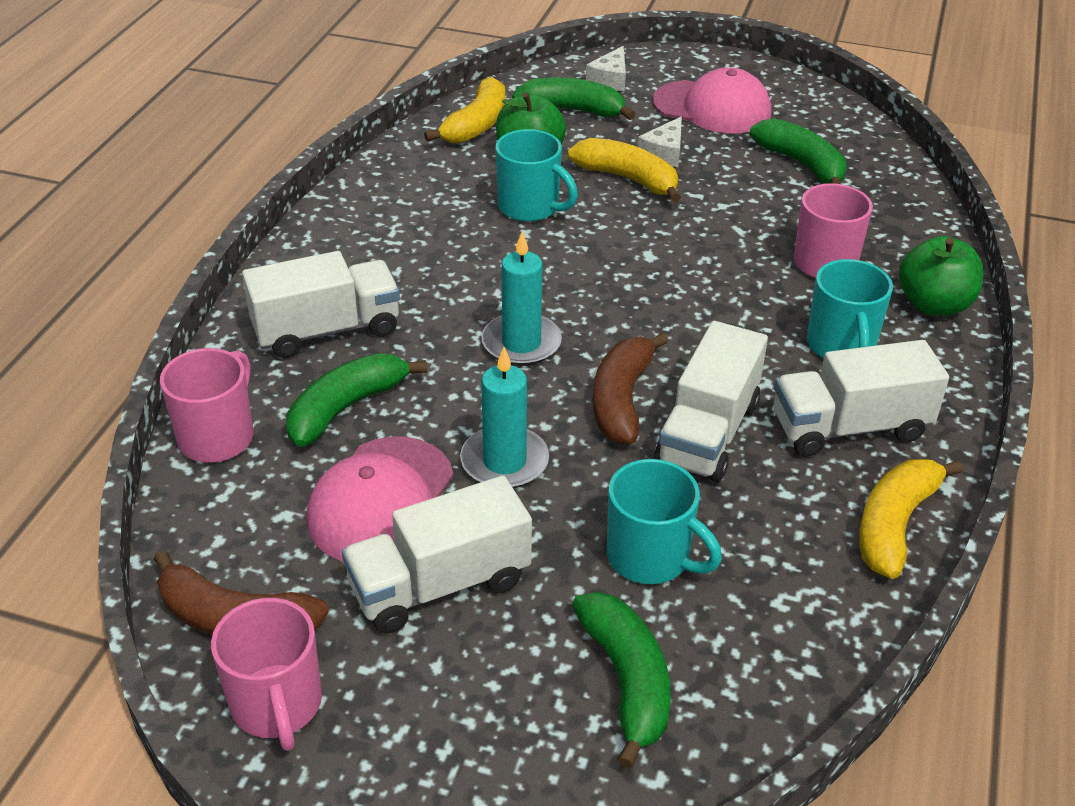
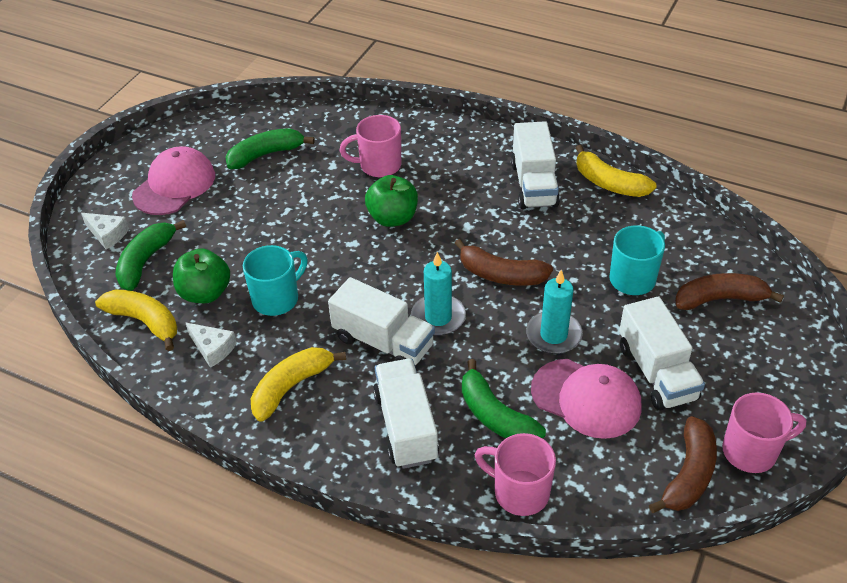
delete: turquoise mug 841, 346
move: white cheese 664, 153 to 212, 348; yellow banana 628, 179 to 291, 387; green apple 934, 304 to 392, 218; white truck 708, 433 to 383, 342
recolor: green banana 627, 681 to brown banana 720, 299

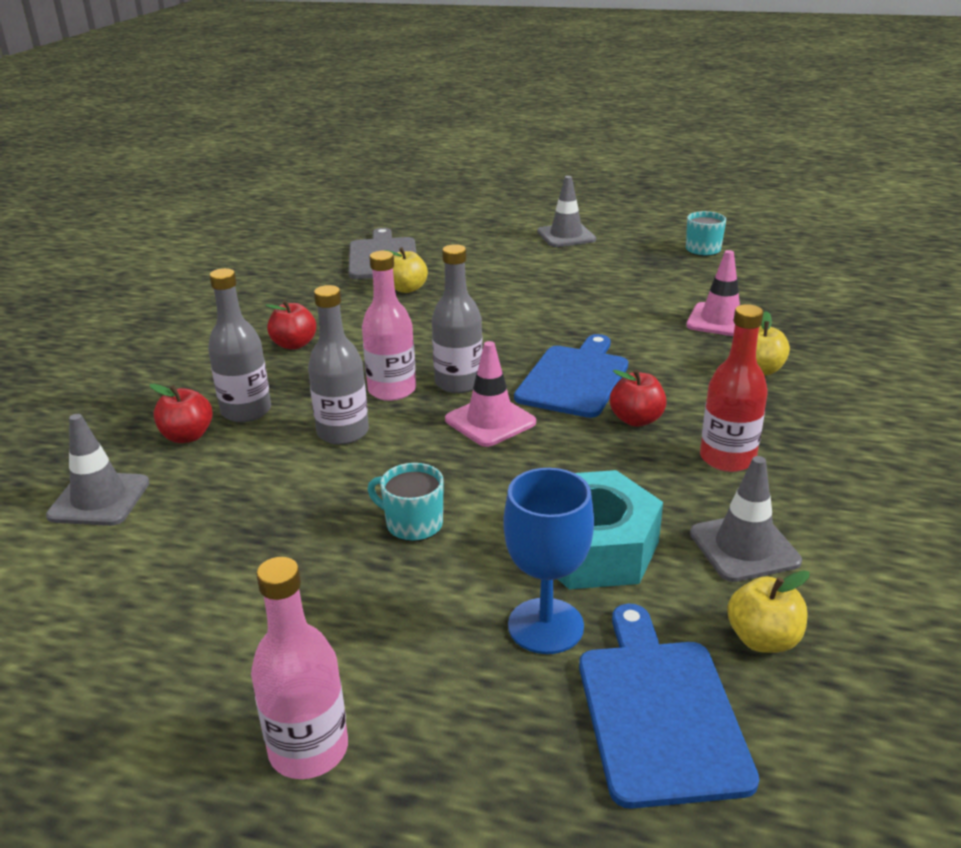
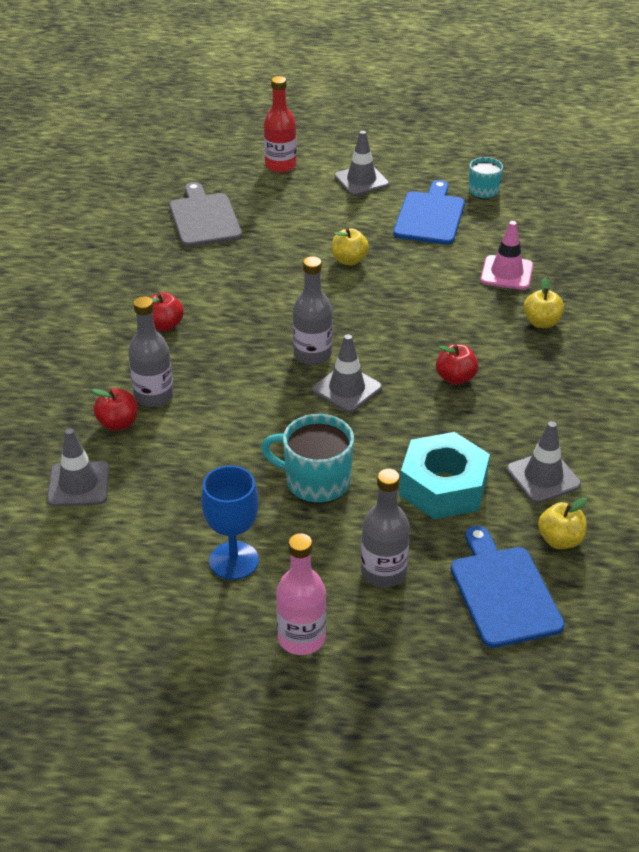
delete: pink bottle 392, 390
move: yellow apple 407, 289 to 349, 260; grey bottle 343, 432 to 383, 572; red bottle 727, 458 to 280, 165; blue cutting board 575, 379 to 430, 216; blue goblet 545, 626 to 234, 561
recolor: pink traffic cone 490, 421 to grey traffic cone 347, 389
resize: turquoise mug 413, 524 = 316, 482 x1.60

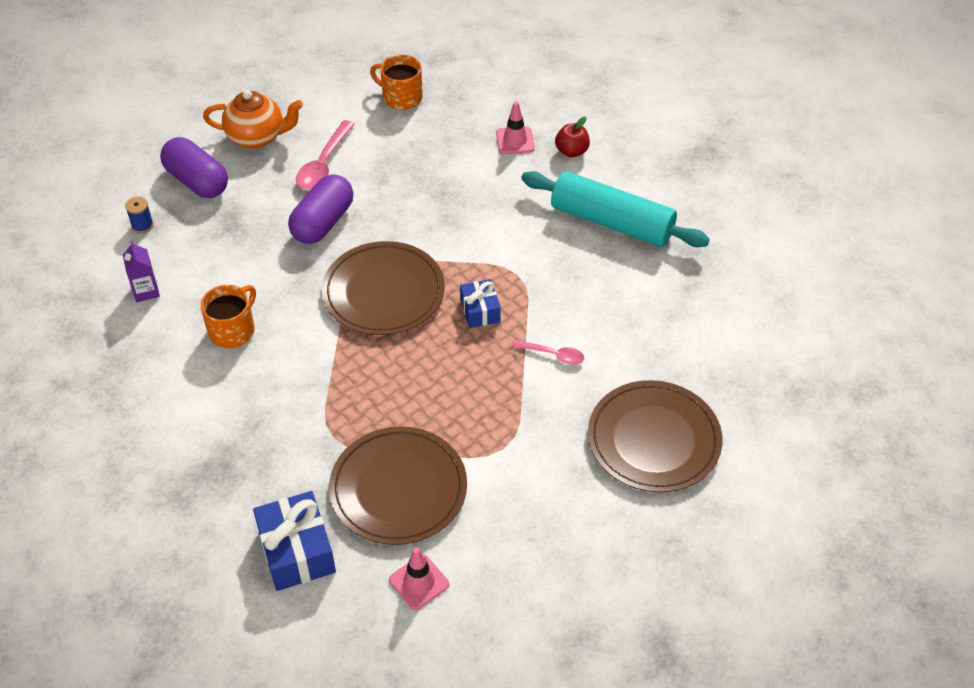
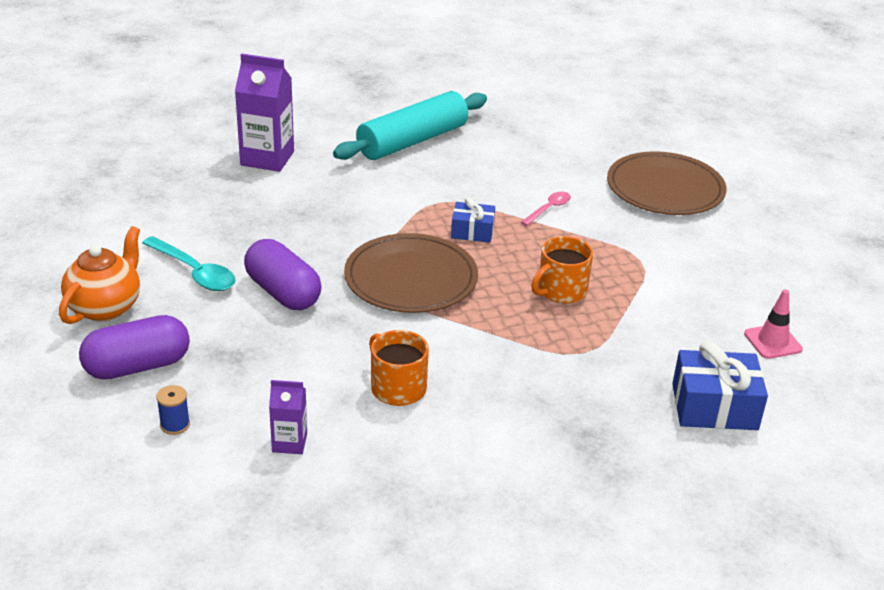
delete: red apple 571, 151; brown plate 398, 488
move: orange mug 401, 97 to 561, 290
replace: pink traffic cone 515, 141 to purple carton 267, 158
recolor: pink spoon 324, 164 to turquoise spoon 194, 272

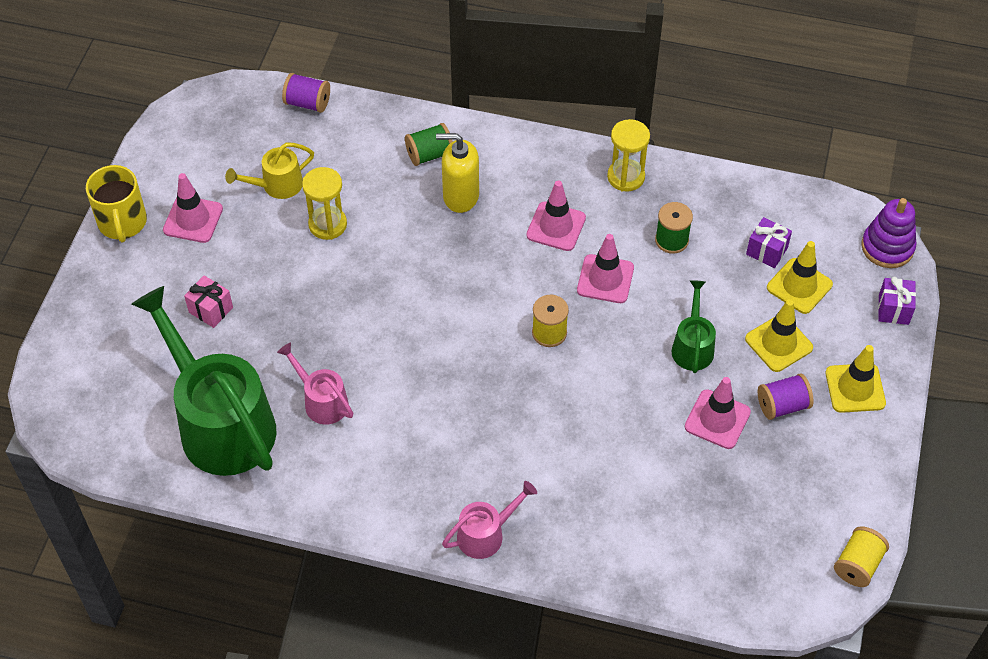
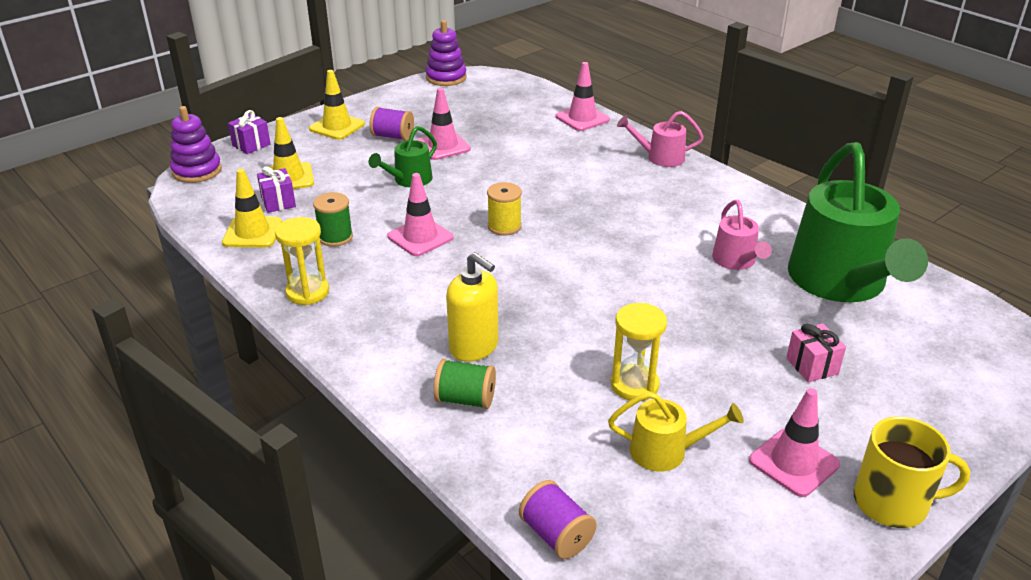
move: pink traffic cone 556, 226 to 582, 118; yellow traffic cone 778, 343 to 252, 233
replace: yellow spool 857, 565 to purple stacking toy 446, 78
rotate: yellow mug 122, 222 = 892, 502 75 degrees clockwise

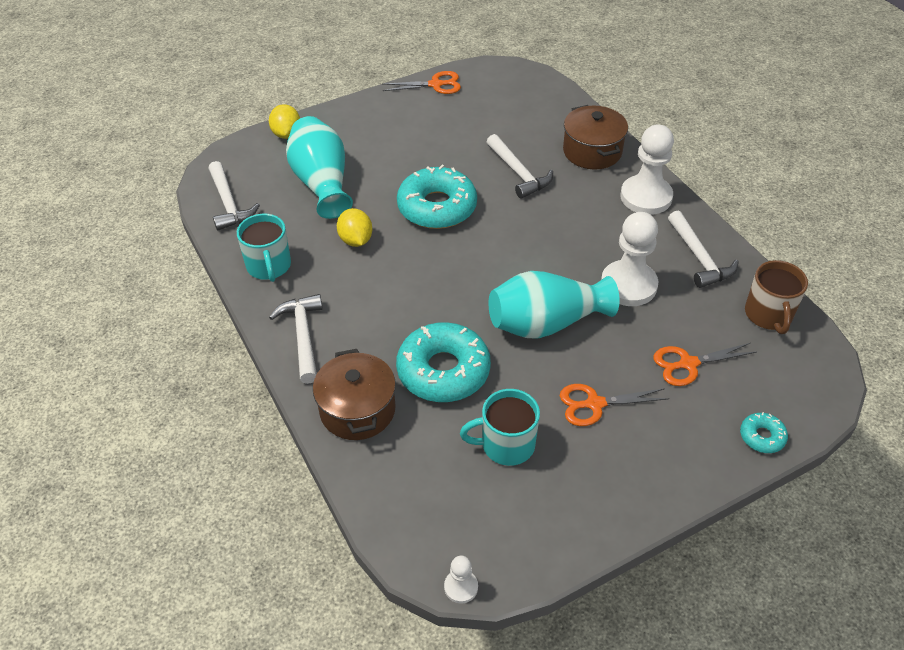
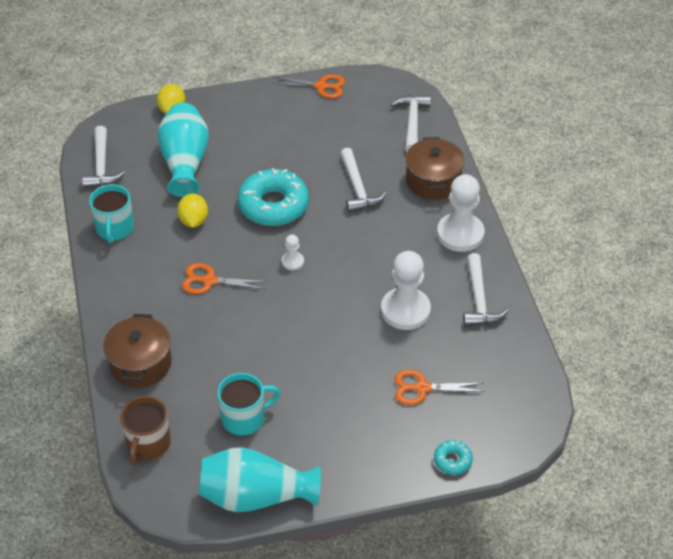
delete: turquoise donut 443, 371
move: brown mug 768, 315 to 148, 443; turquoise vase 546, 323 to 255, 496; white hammer 303, 336 to 412, 122; orange scissors 594, 404 to 209, 281; white pawn 461, 587 to 292, 262
rotate: turquoise mug 506, 444 = 244, 418 150 degrees clockwise

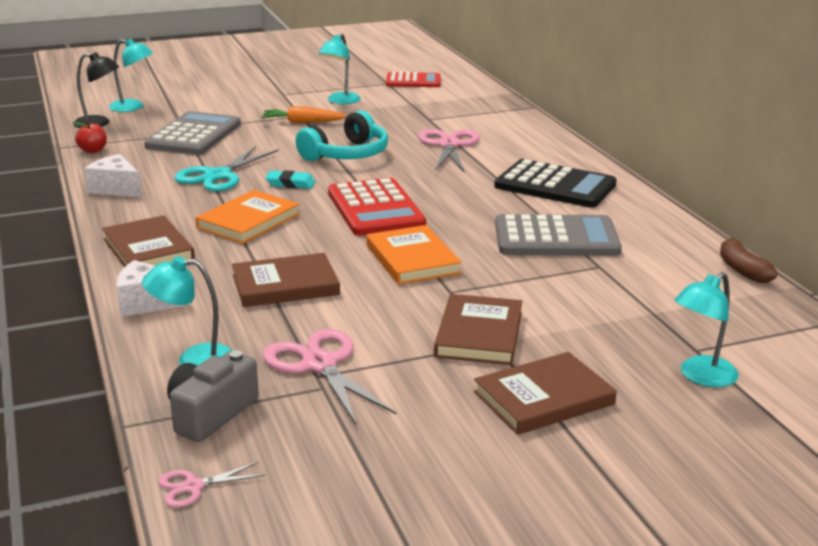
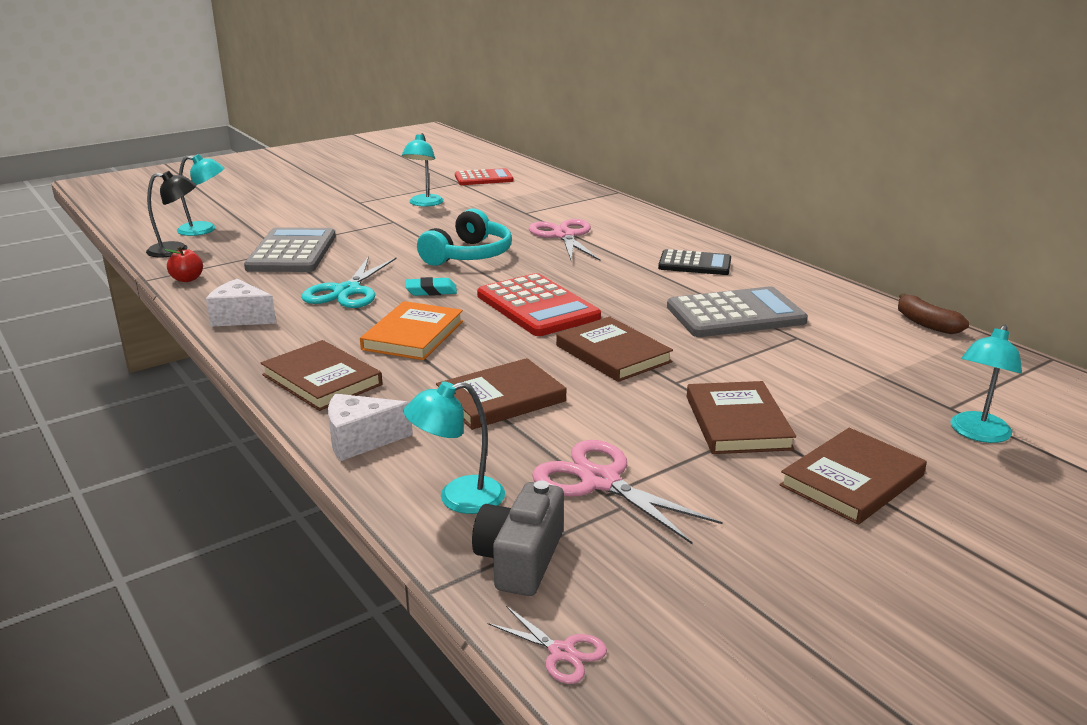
delete: orange carrot 303, 122
recolor: orange book 412, 259 to brown book 613, 354
rotate: pink scissors 193, 486 = 561, 652 105 degrees counterclockwise
resize: black calculator 555, 185 = 694, 264 x0.65

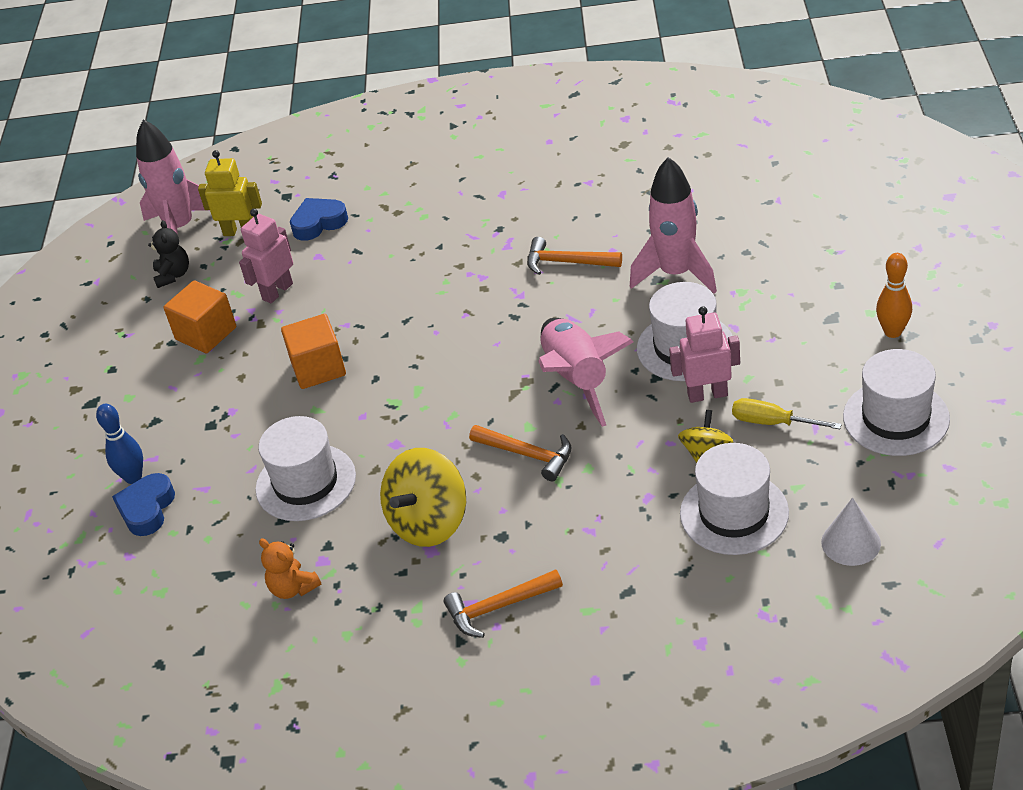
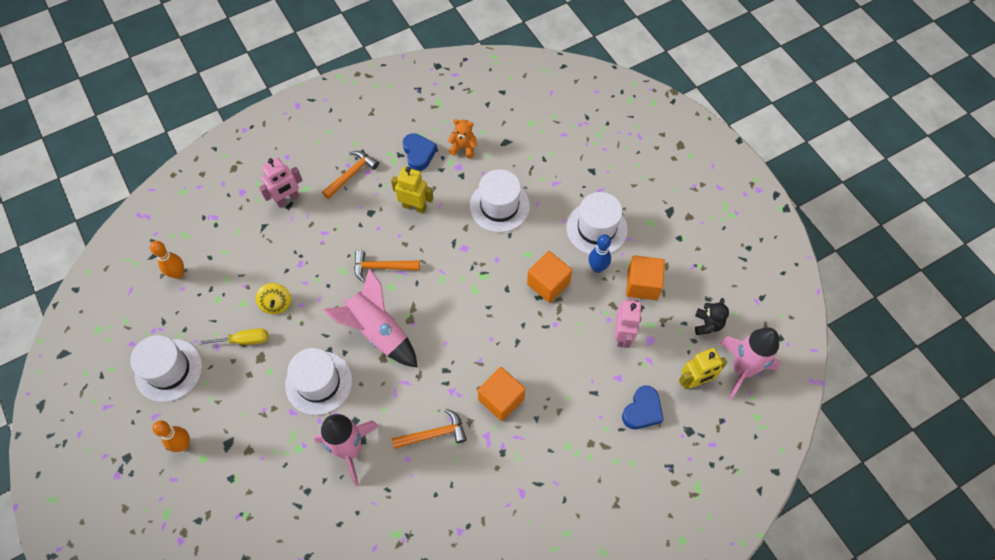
insert: orange cube 501, 399
move: pink robot 707, 394 to 287, 199; blue bowling pin 133, 477 to 597, 268; white hat 734, 513 to 596, 228; blue heart 147, 509 to 419, 154
replace: yellow spinning top 429, 522 to yellow robot 414, 207; white cone 851, 542 to orange bowling pin 178, 274
rotate: black teddy bear 173, 275 = 707, 324 135 degrees counterclockwise

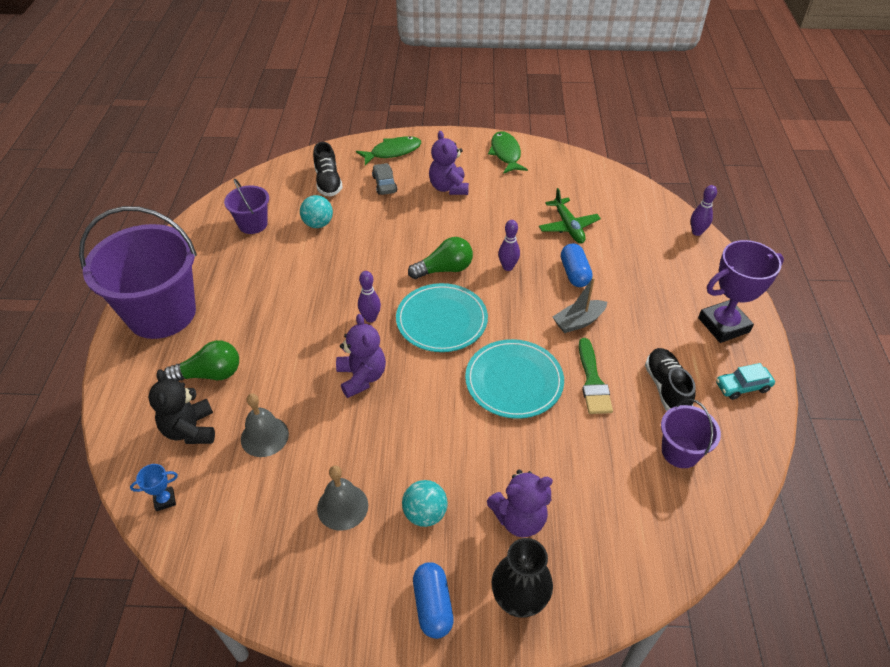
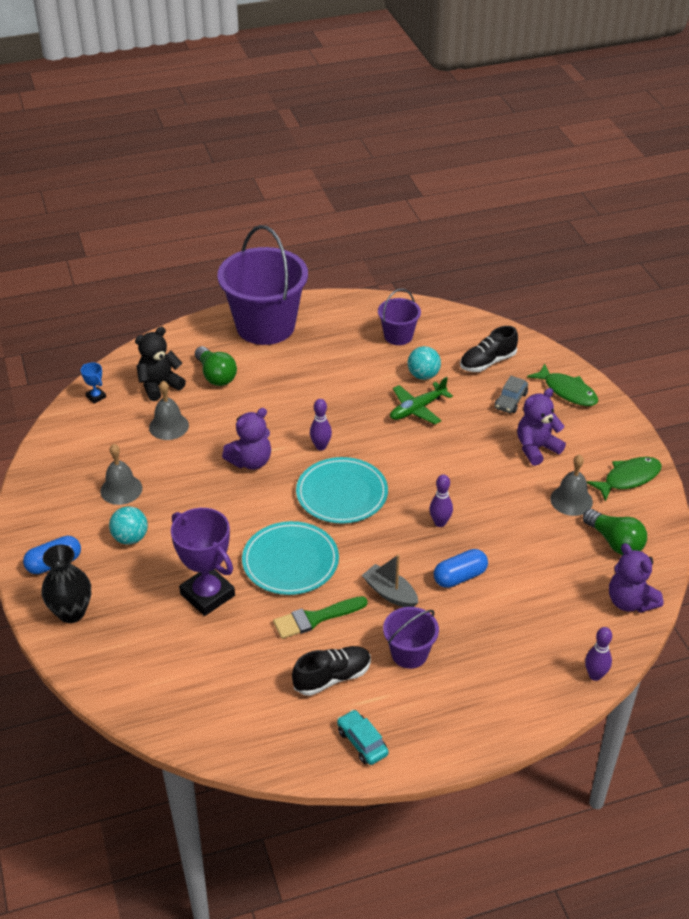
insert: grey bell 571, 500
move: green plane 568, 226 to 417, 409; green light bulb 444, 269 to 615, 542; purple trophy 723, 325 to 207, 595; purple bucket 680, 452 to 409, 653; purple teddy bear 519, 518 to 630, 602
rotate: grey car 384, 184 = 510, 401 150 degrees clockwise

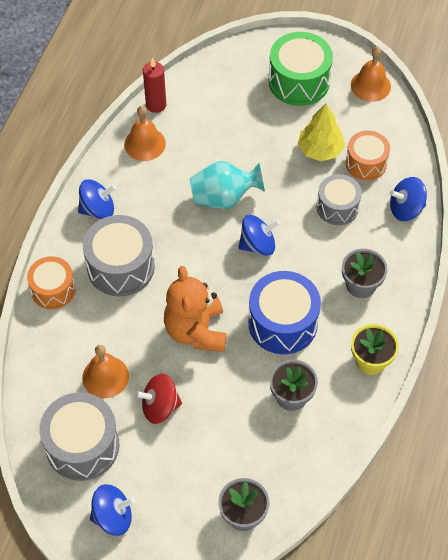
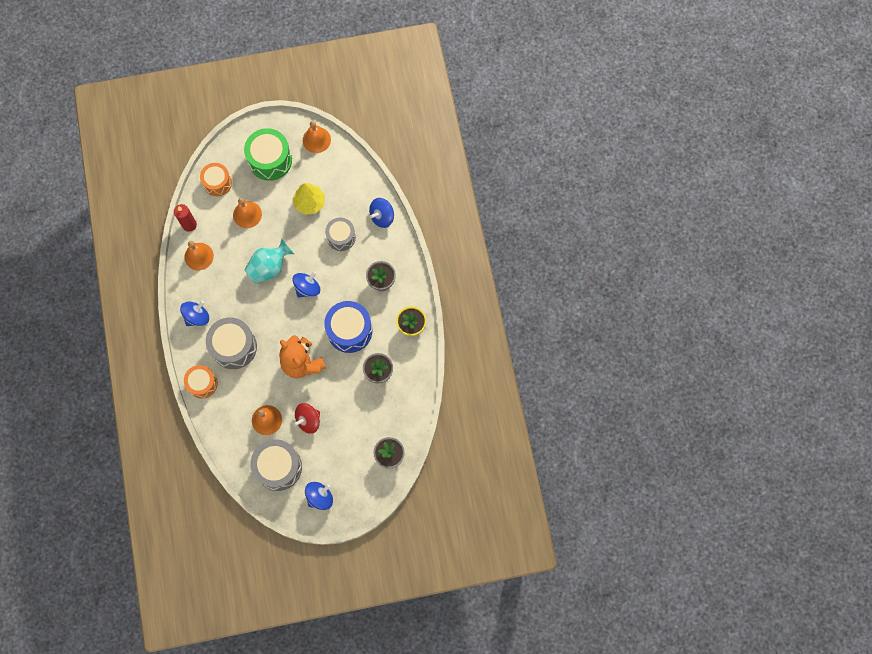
insert: orange bell 247, 214
move: orange drum 366, 163 to 217, 183

